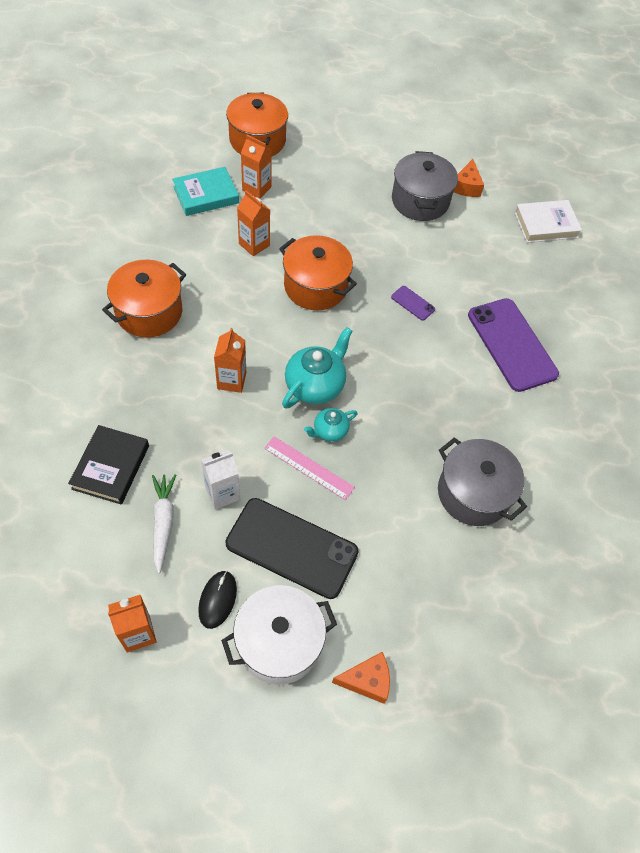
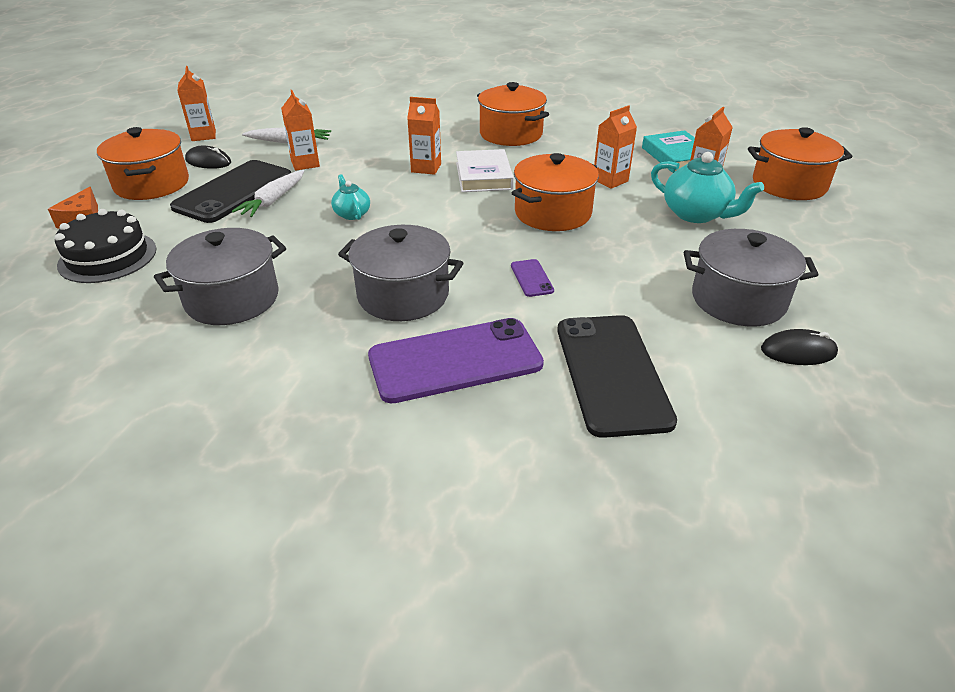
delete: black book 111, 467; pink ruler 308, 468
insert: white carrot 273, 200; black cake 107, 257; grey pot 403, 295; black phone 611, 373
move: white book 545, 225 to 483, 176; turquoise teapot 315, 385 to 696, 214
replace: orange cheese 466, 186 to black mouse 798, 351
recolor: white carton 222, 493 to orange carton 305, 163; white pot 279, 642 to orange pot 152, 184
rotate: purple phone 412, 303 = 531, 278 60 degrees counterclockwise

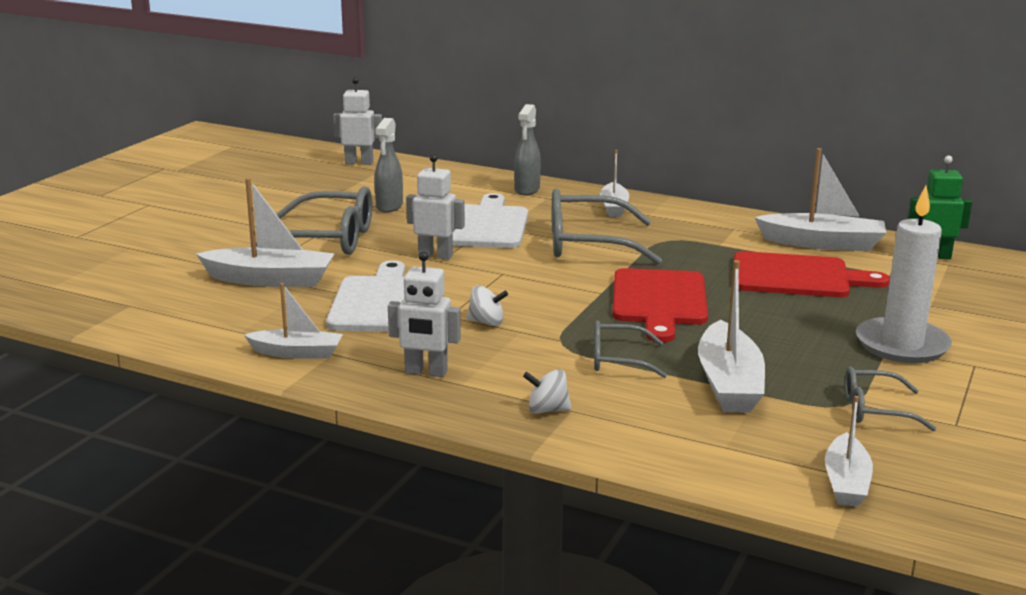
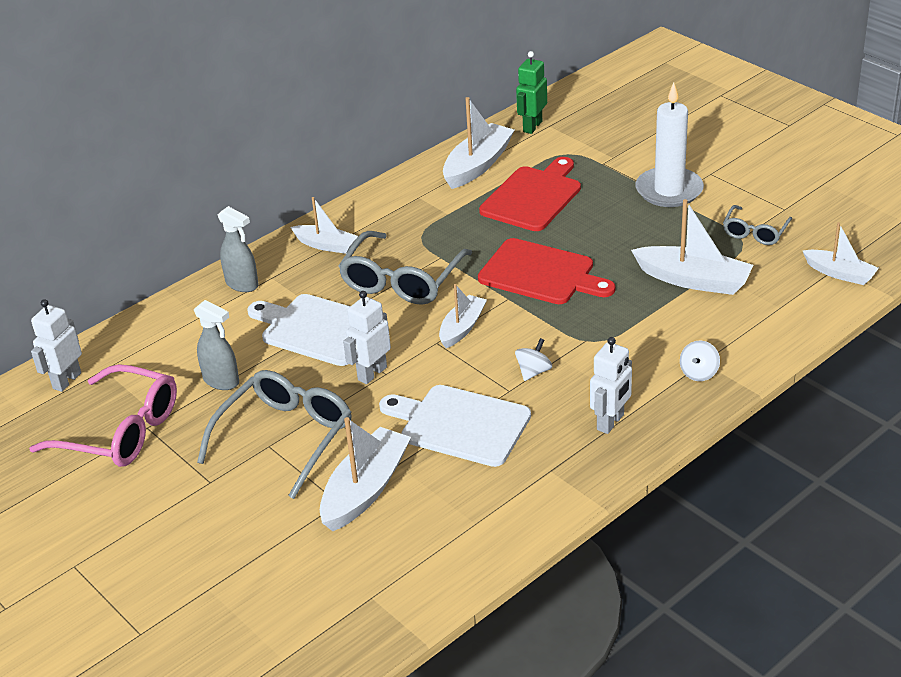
delete: grey glasses 617, 360
insert: pink glasses 121, 431
move: white boat 297, 353 to 462, 328

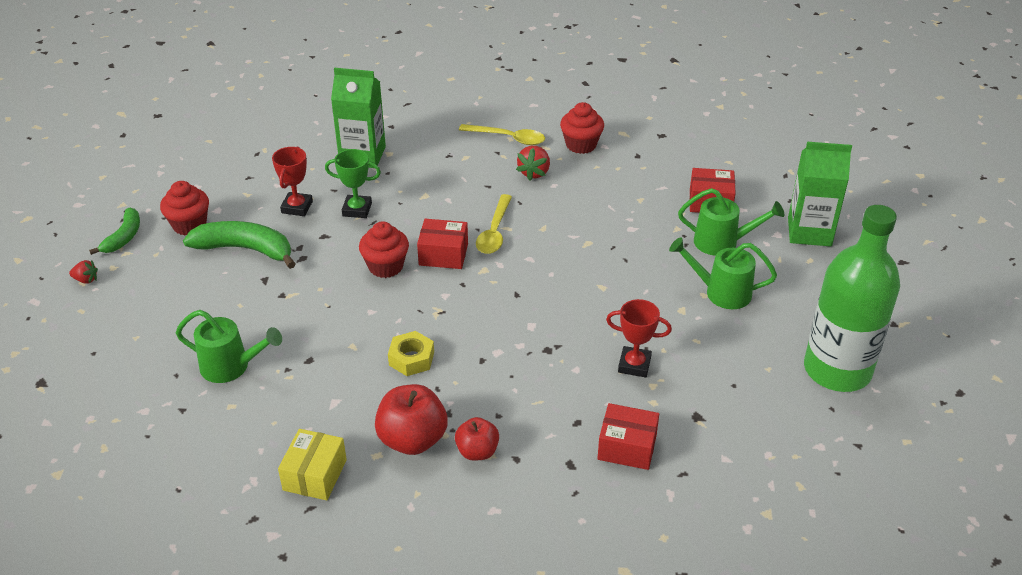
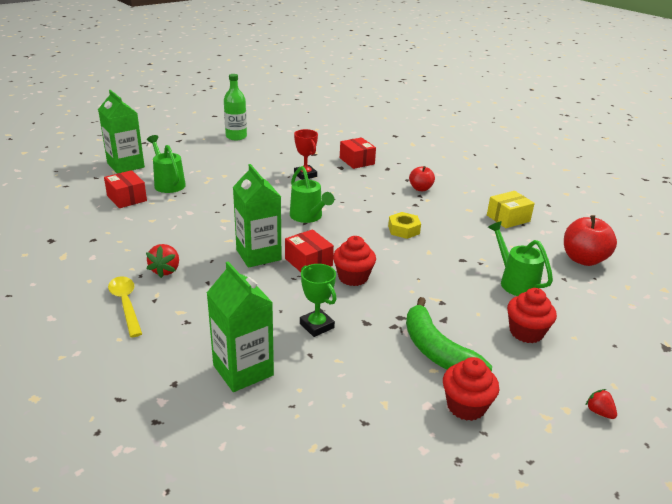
delete: red trophy 297, 207; green banana 124, 237
move: red cupcake 581, 145 to 526, 332; green watering can 720, 292 to 308, 217; red apple 412, 439 to 583, 259
replace: yellow spoon 494, 232 to green carton 258, 255
rotate: red strawberry 534, 172 = 165, 270 120 degrees clockwise
resize: green bottle 837, 370 = 236, 136 x0.58

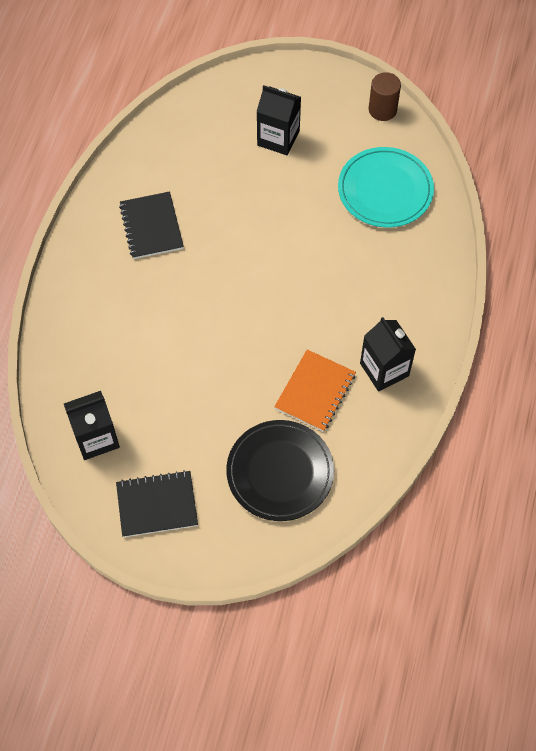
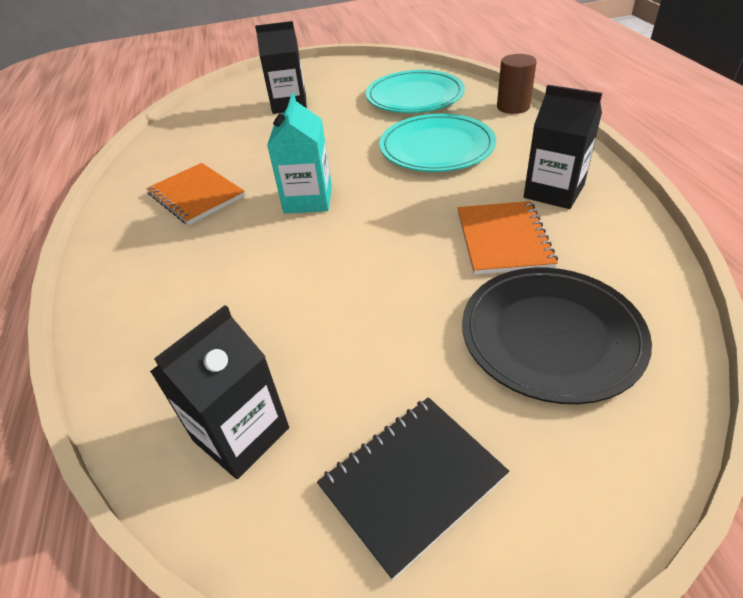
insert: turquoise carton 308, 199; turquoise plate 436, 147
move: brown cylinder 382, 110 to 513, 107
recolor: black notebook 151, 226 to orange notebook 196, 195

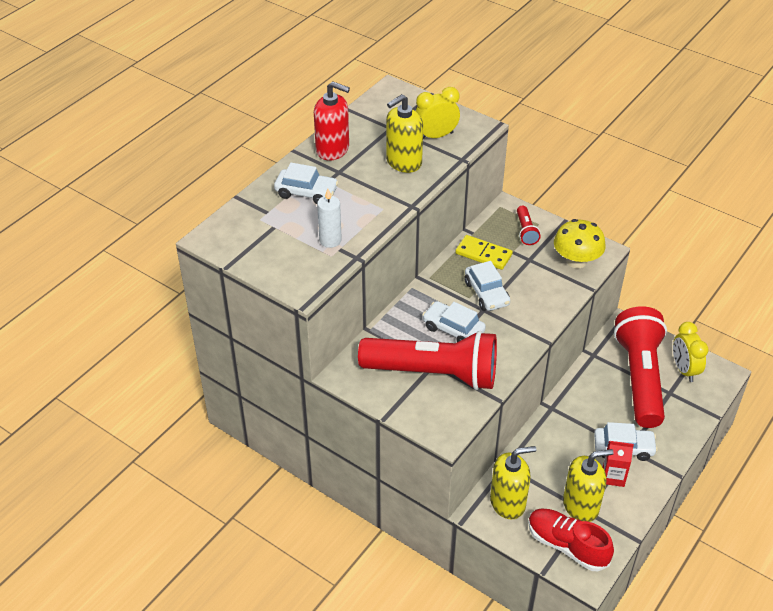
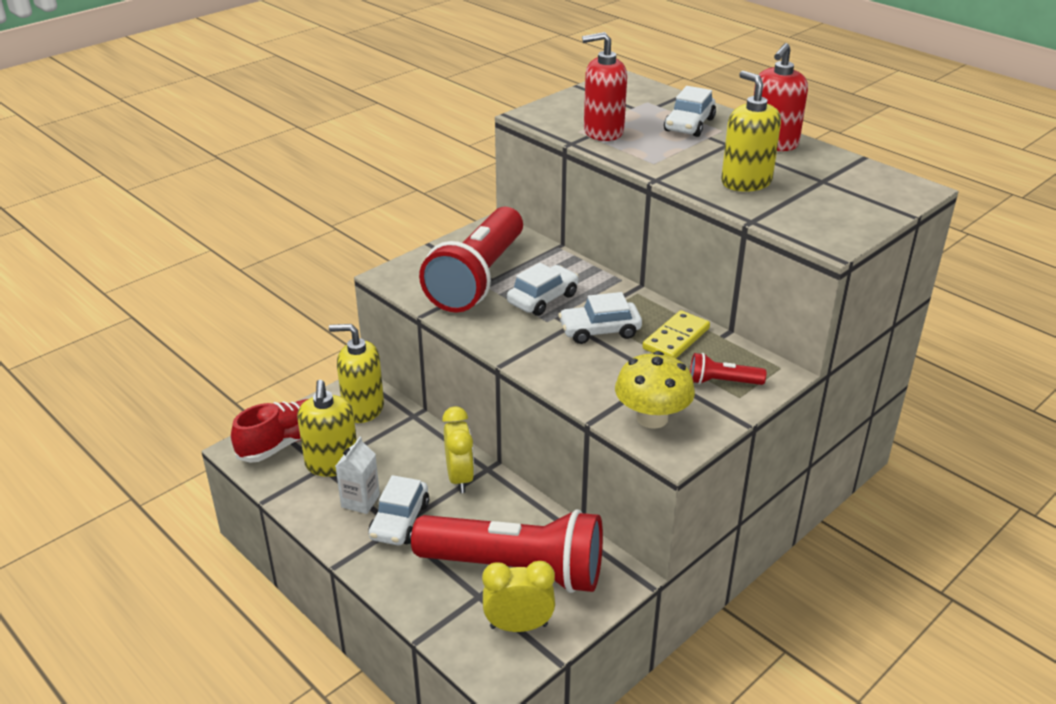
move: yellow clock 436, 136 to 459, 478
replace: white candle 330, 240 to red soap dispenser 603, 132
recolor: red carton 613, 476 to white carton 360, 501
rotate: yellow soap dispenser 508, 502 = 363, 408 105 degrees clockwise

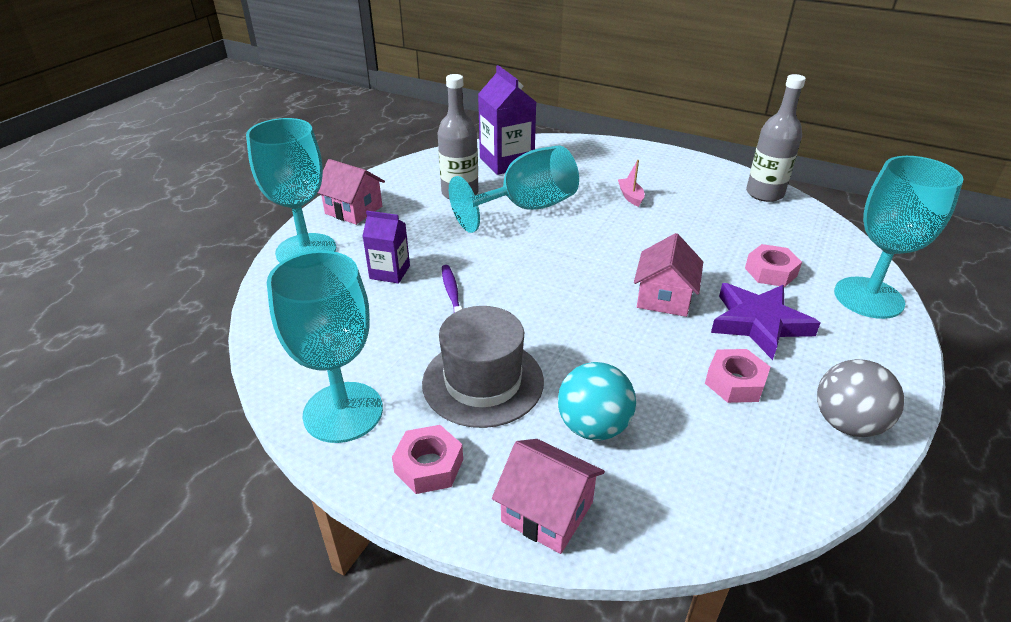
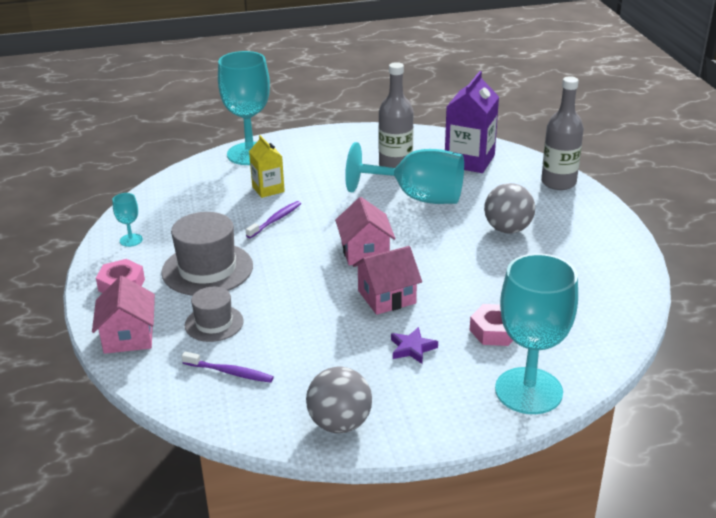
delete: pink nut 735, 382
insert: purple toothbrush 230, 372
move: grey bottle 764, 193 to 558, 182; pink house 353, 210 to 365, 252
replace: pink boat 630, 196 to grey ball 507, 229; turquoise ball 593, 426 to grey hat 214, 323
recolor: purple carton 390, 272 to yellow carton 268, 189
resize: turquoise goblet 343, 412 = 131, 240 x0.42; purple star 759, 323 = 412, 348 x0.51

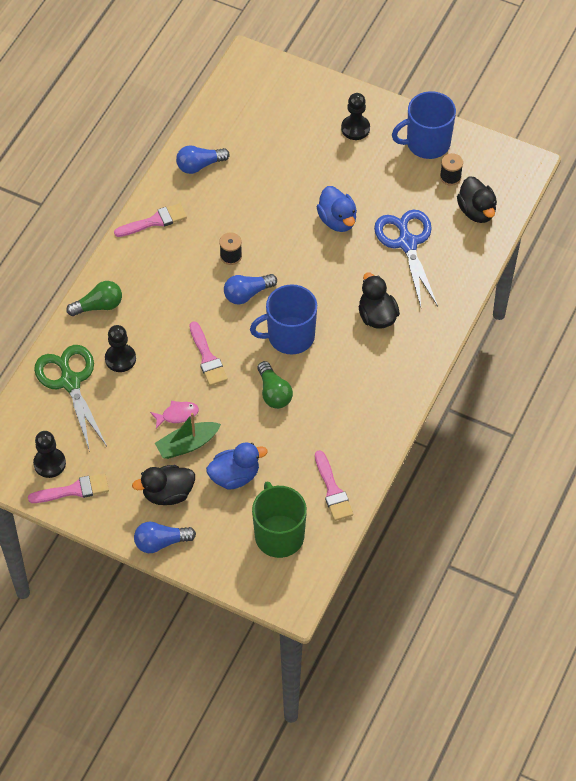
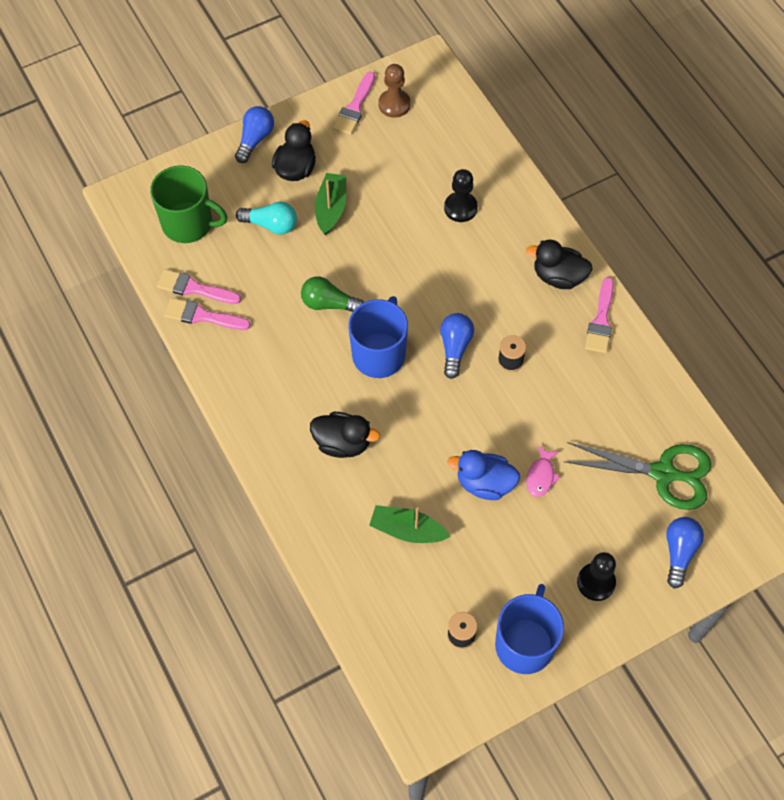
delete: green light bulb 98, 306
move: blue light bulb 199, 165 to 679, 552; black duck 476, 211 to 558, 276; pink brush 207, 358 to 202, 316; green scissors 70, 382 to 663, 473; pink fish 177, 415 to 541, 476
replace: blue scissors 407, 243 to green boat 407, 530; blue duck 234, 476 to turquoise light bulb 271, 225
recolor: black pawn 49, 463 to brown pawn 394, 104

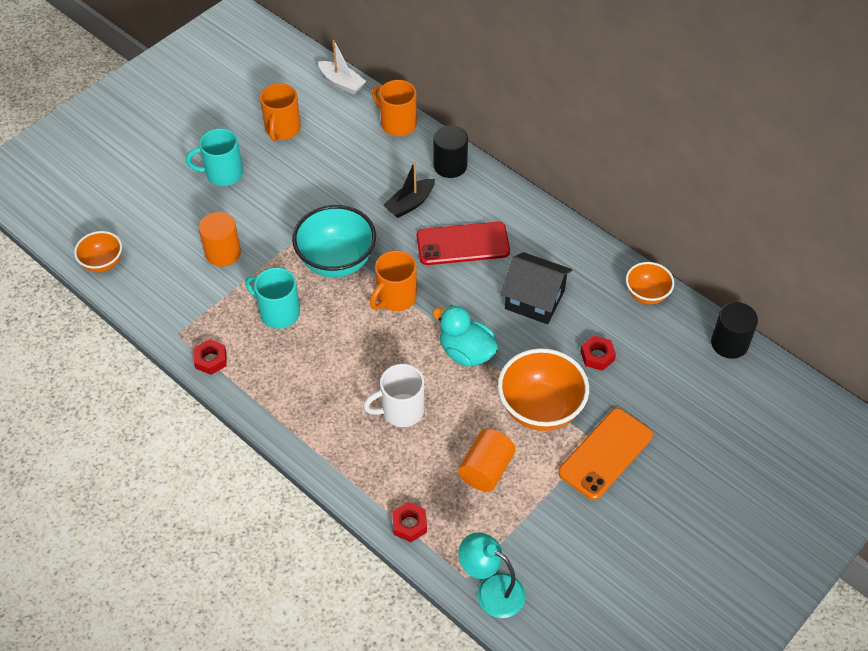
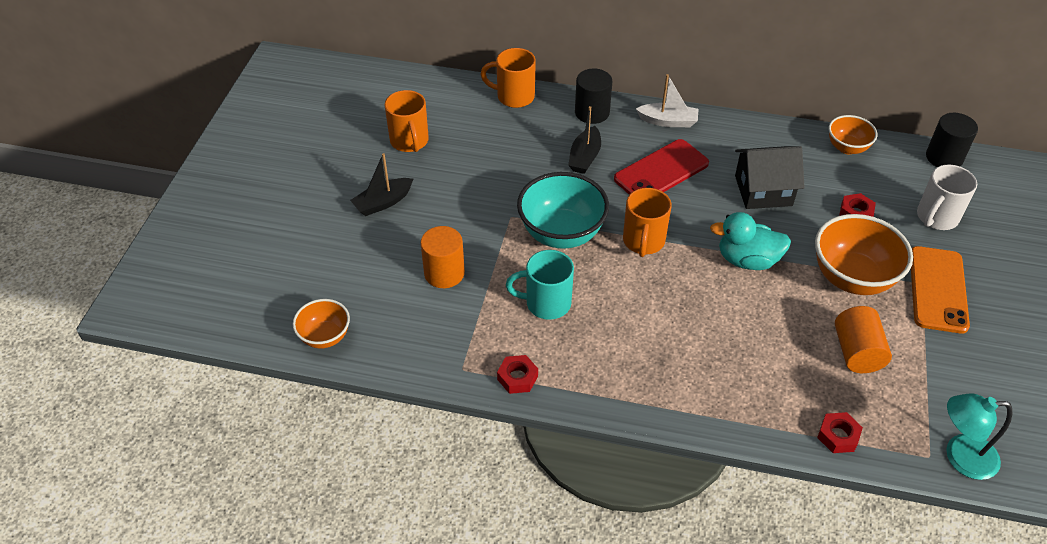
move: white boat 342, 83 to 668, 121; white mug 401, 411 to 936, 218
replace: turquoise mug 222, 174 to black boat 383, 202

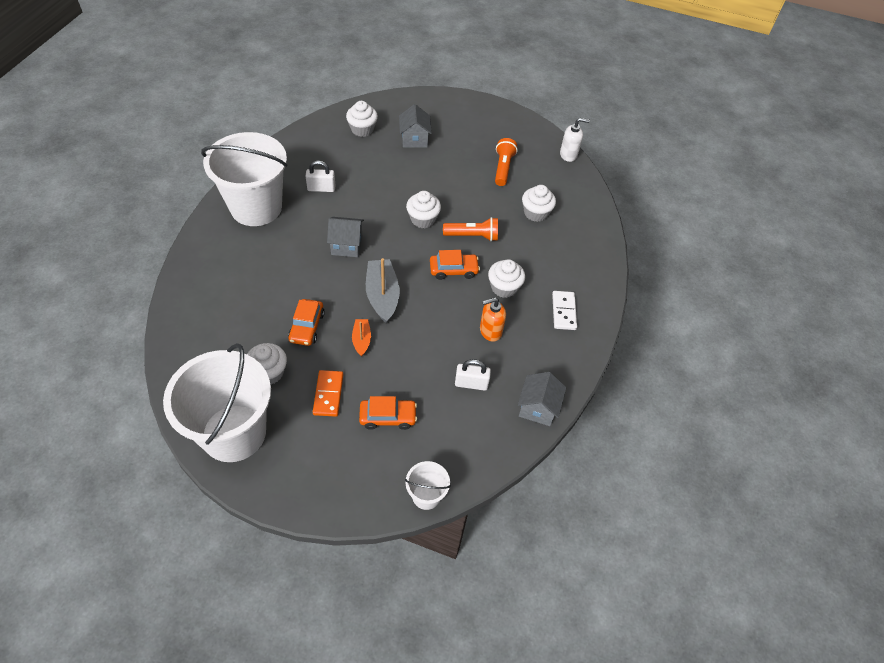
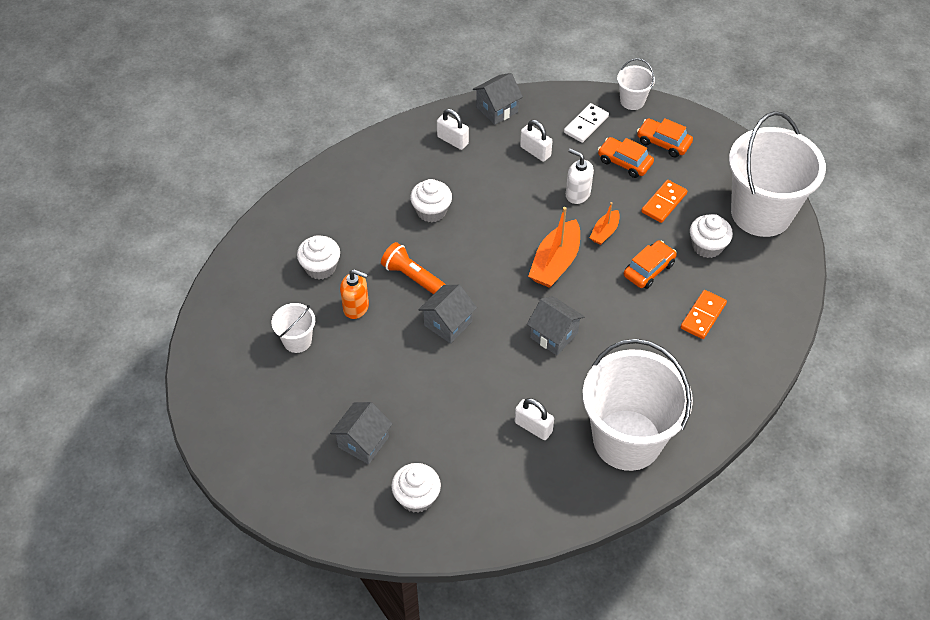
insert: white padlock 452, 140; orange domino 703, 316
move: white soap dispenser 568, 155 to 577, 194; orange car 453, 270 to 663, 142; white domino 563, 311 to 586, 125; orange soap dispenser 490, 331 to 356, 307
replace: orange flashlight 503, 168 to white bucket 297, 341; white cupcake 423, 219 to grey house 448, 323
recolor: grey boat 382, 296 to orange boat 555, 262

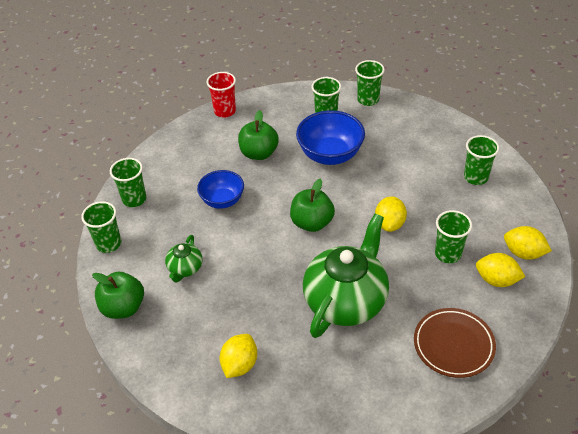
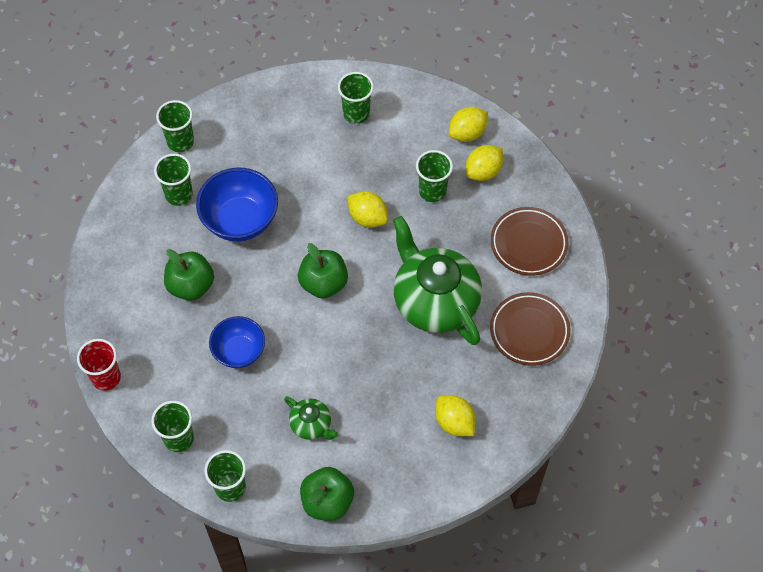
insert: brown plate 529, 331
move: red cup 225, 111 to 106, 377

